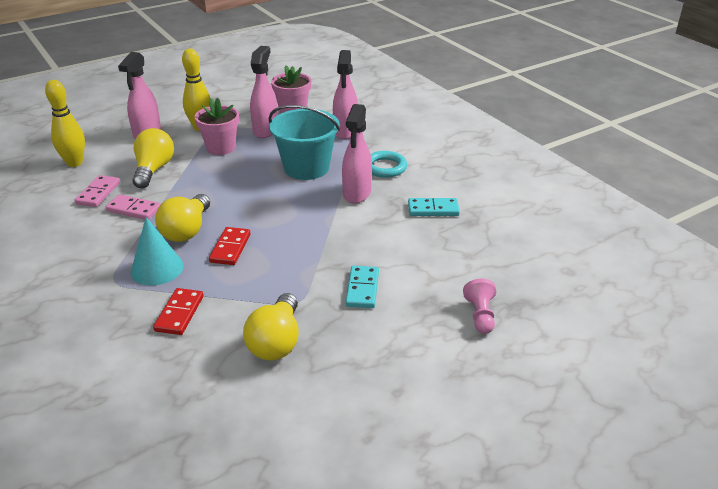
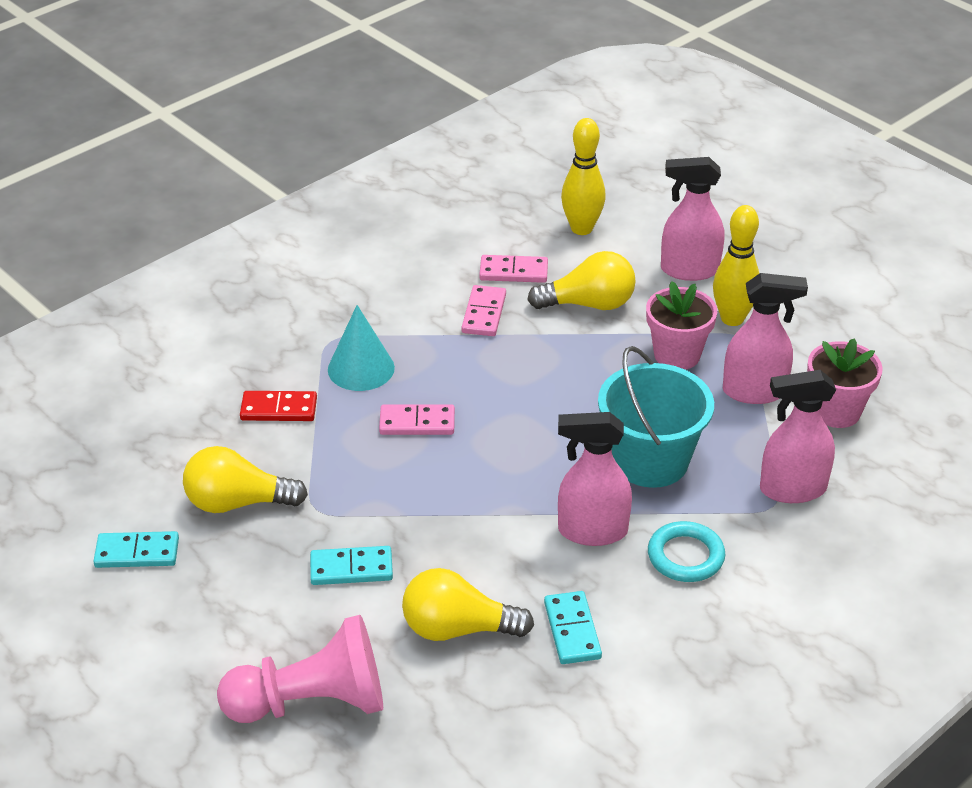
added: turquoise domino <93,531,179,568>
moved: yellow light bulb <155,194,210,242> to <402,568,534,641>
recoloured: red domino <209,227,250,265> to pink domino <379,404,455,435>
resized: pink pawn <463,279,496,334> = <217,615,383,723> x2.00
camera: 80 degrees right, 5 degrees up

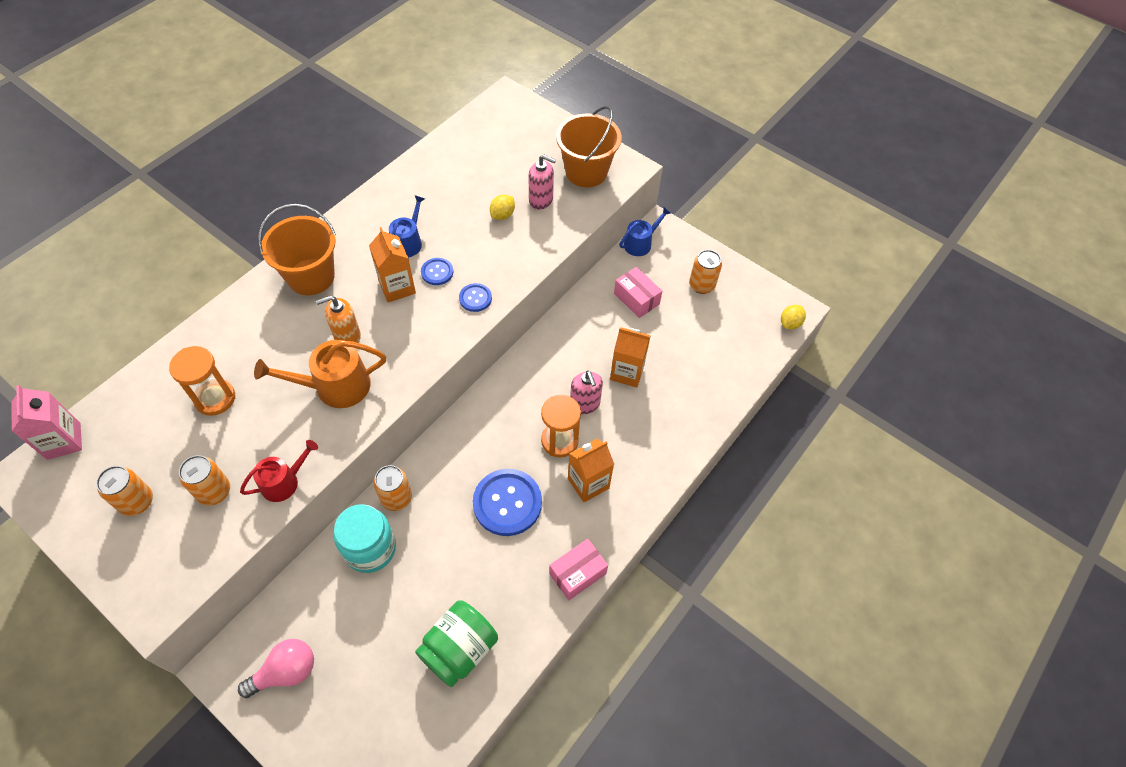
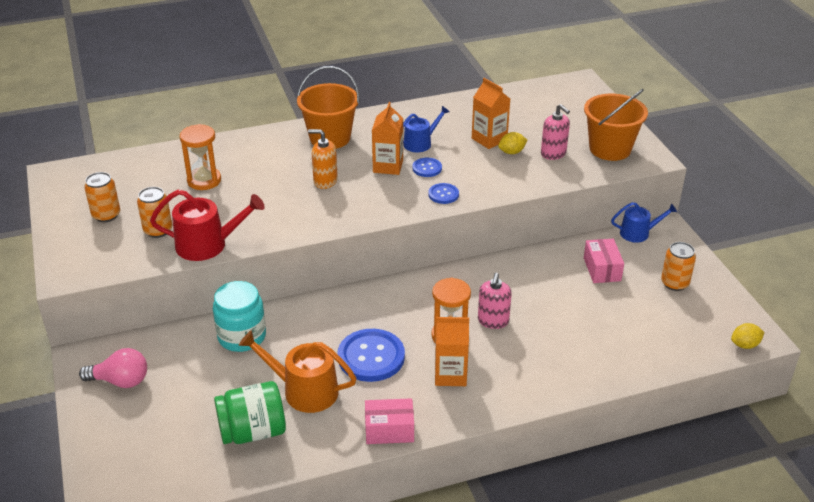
removed: pink carton <11,385,82,460>; orange can <373,465,412,511>
moved: orange watering can <254,340,386,408> to <239,330,357,413>; orange carton <610,328,651,387> to <472,78,510,149>
resized: red watering can <240,440,318,502> = <150,190,265,261> x1.56
camera: 35 degrees right, 20 degrees down

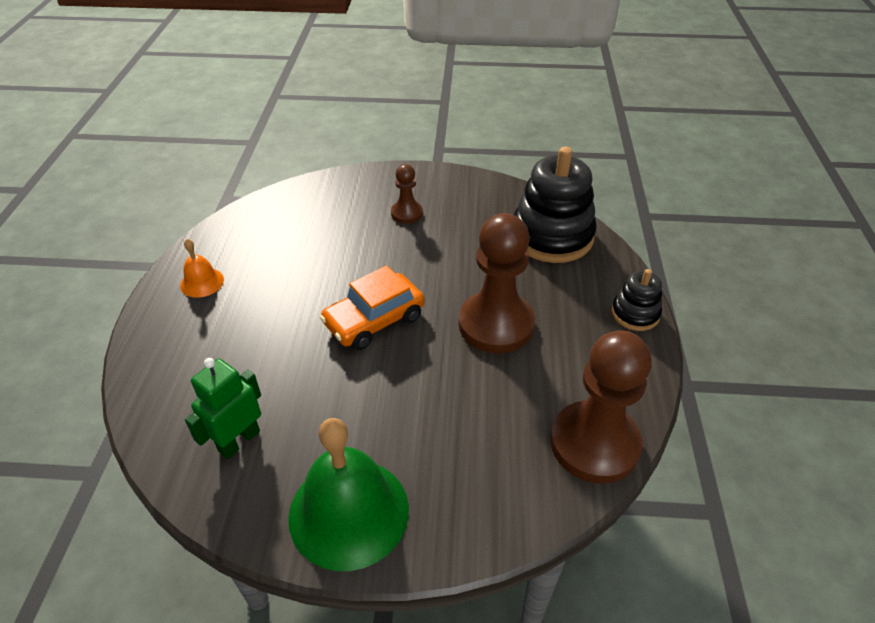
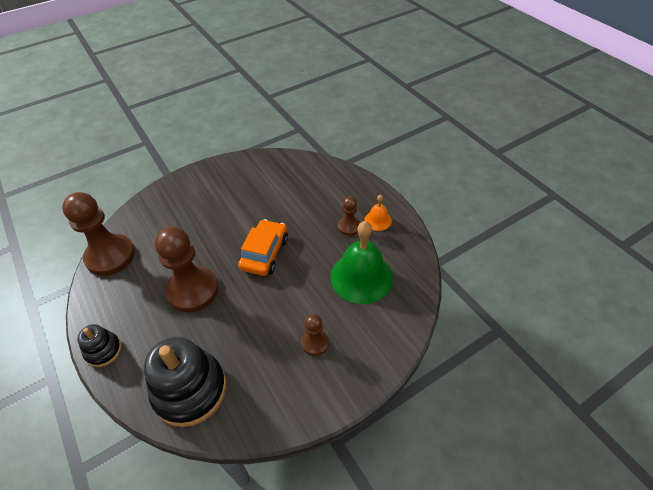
removed: green robot <185,358,261,459>
added: brown pawn <338,196,361,236>
moved: green bell <288,418,409,571> to <330,221,393,304>
camera: 145 degrees right, 5 degrees up

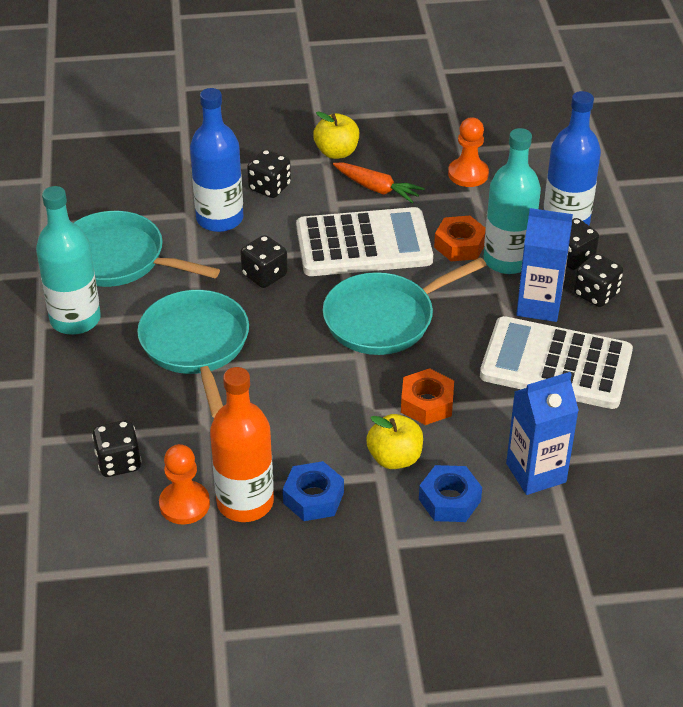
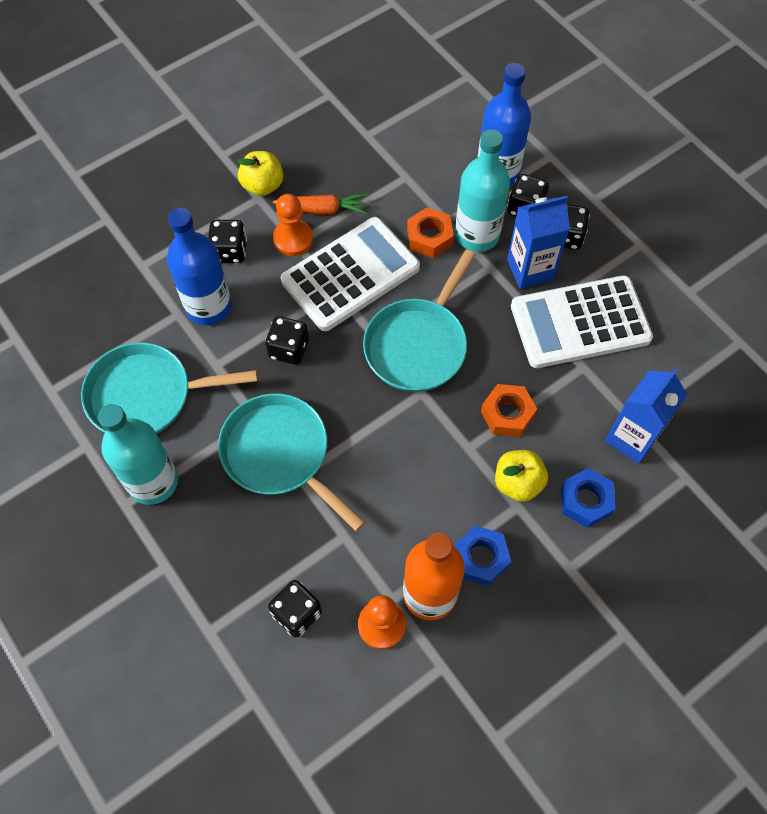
moved: orange pawn <448,117,489,187> to <273,194,313,256>
camera: 30 degrees left, 20 degrees up

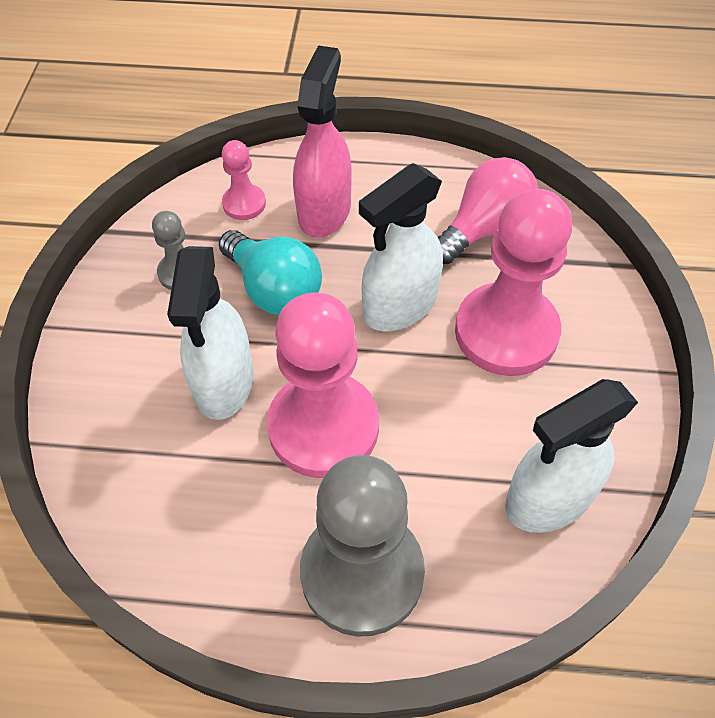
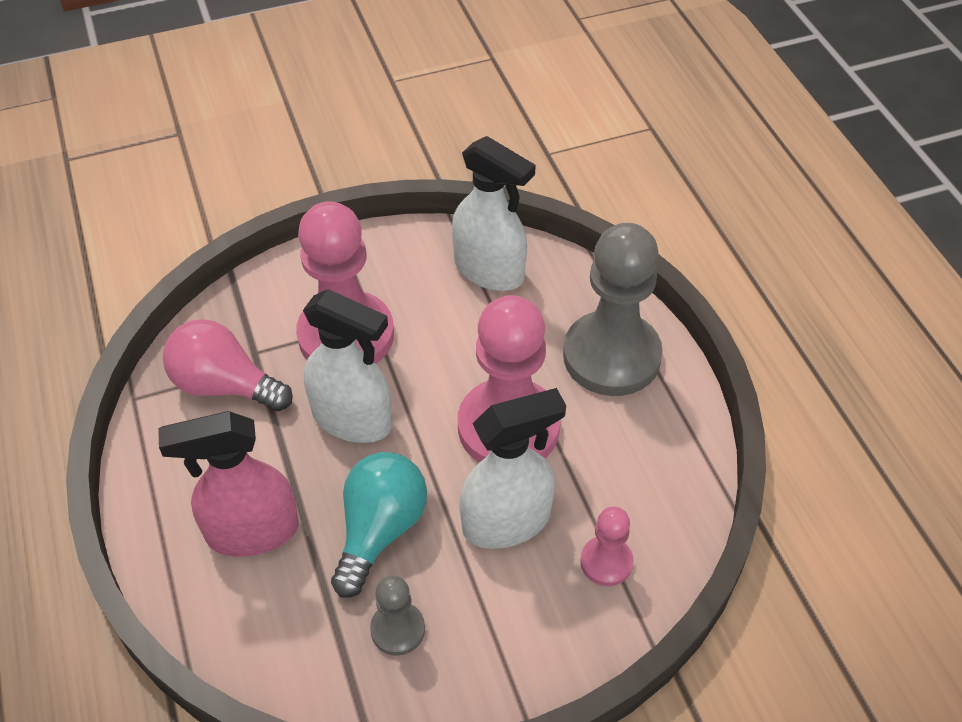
moved: pink pawn <222,140,266,220> to <580,507,634,586>
camera: 115 degrees left, 5 degrees down

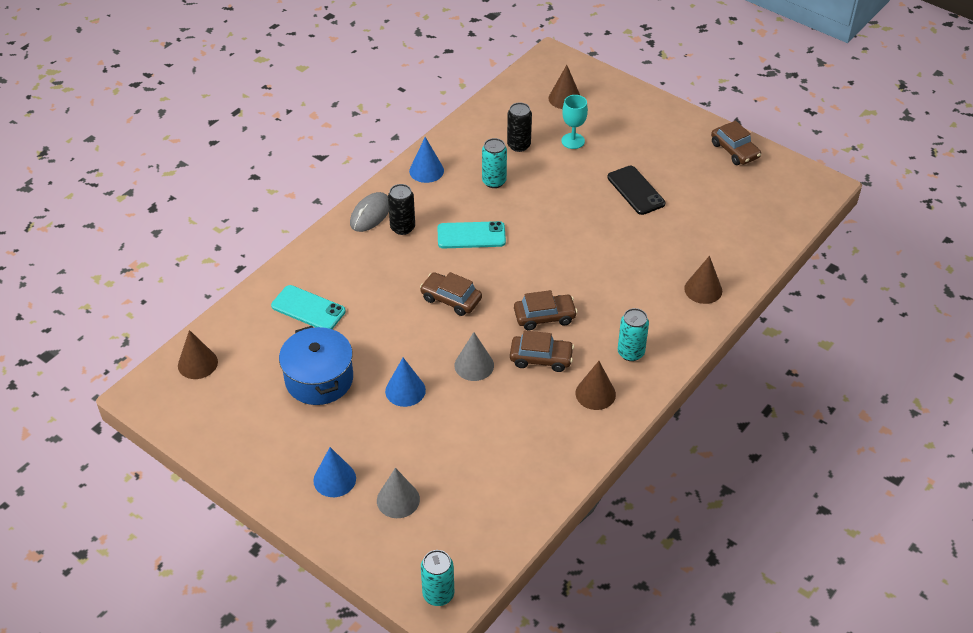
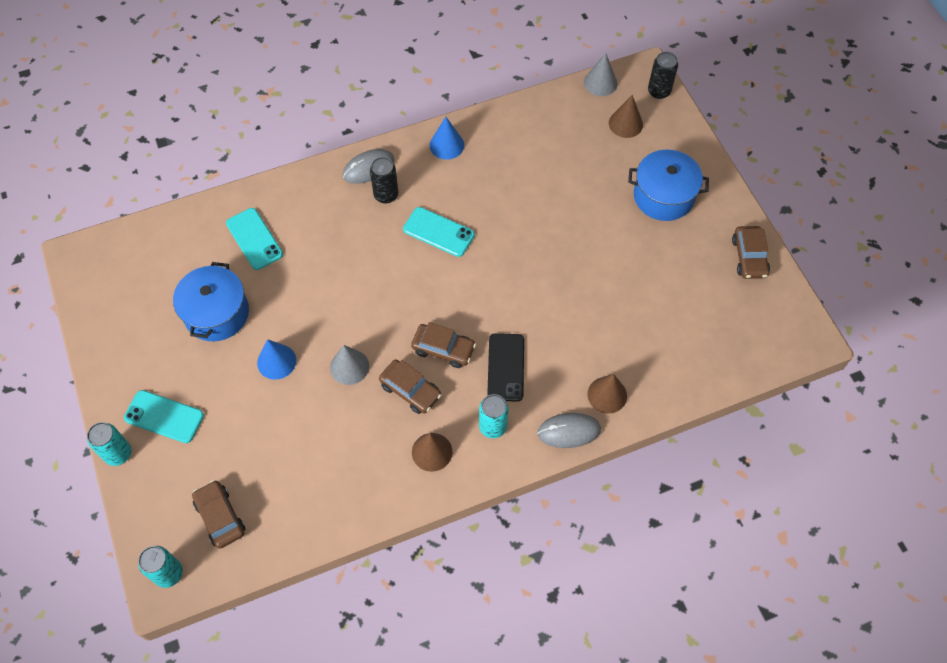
removed: brown cone <178,330,218,379>; turquoise goblet <561,95,588,149>
added: grey mouse <537,413,601,448>; blue pot <628,149,709,221>
moved: grey cone <377,468,420,518> to <584,53,618,96>; brown car <420,272,482,316> to <192,480,245,549>; turquoise can <482,138,507,188> to <87,422,131,466>; black can <507,102,532,152> to <648,52,678,99>; black phone <607,166,665,215> to <487,333,524,402>
replaced: blue cone <313,447,356,497> to turquoise phone <124,390,204,443>
camera: 30 degrees right, 15 degrees up

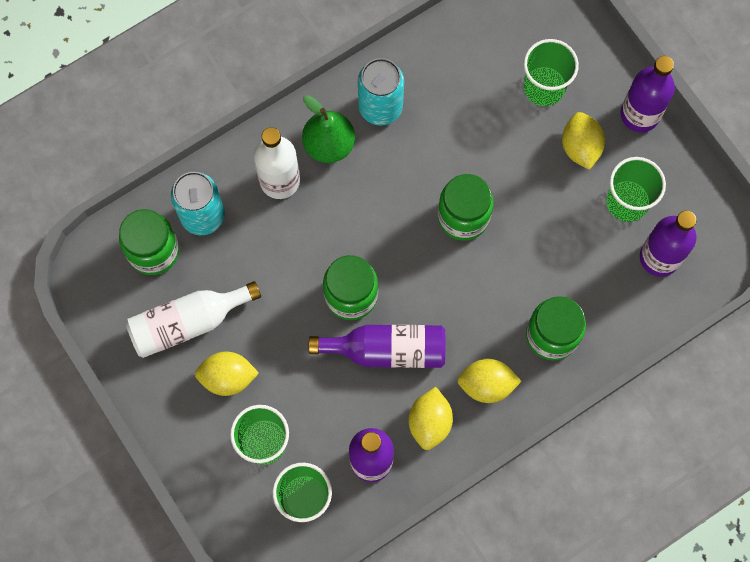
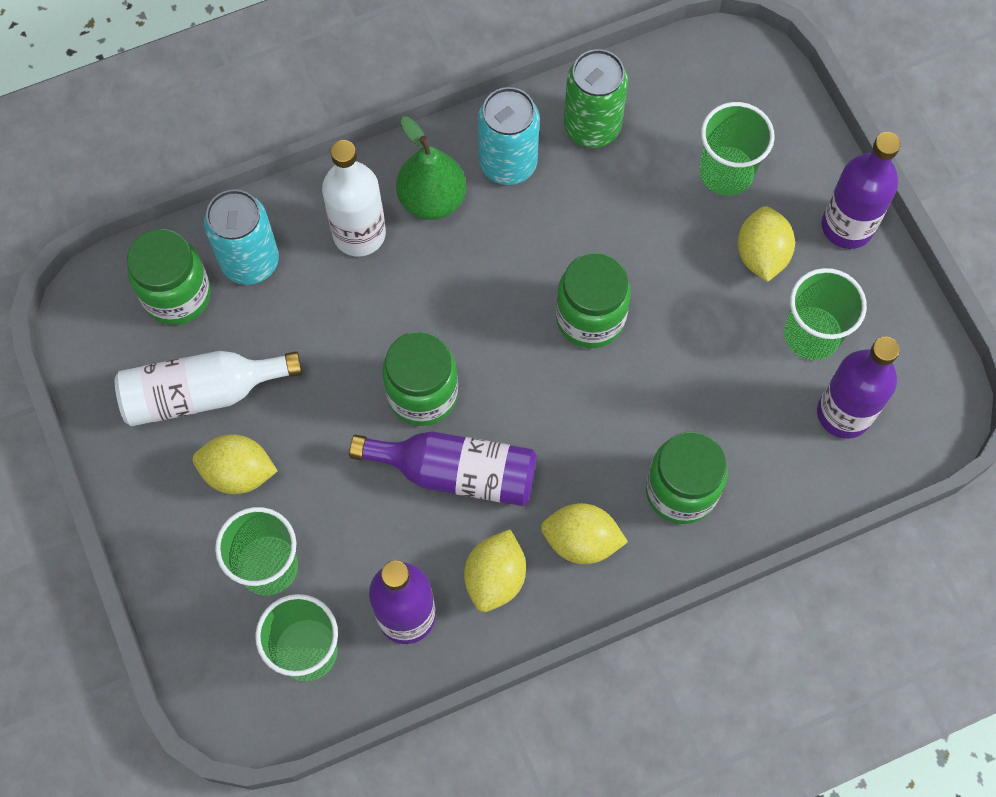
added: green can <564,49,628,148>
camera: 10 degrees right, 5 degrees down

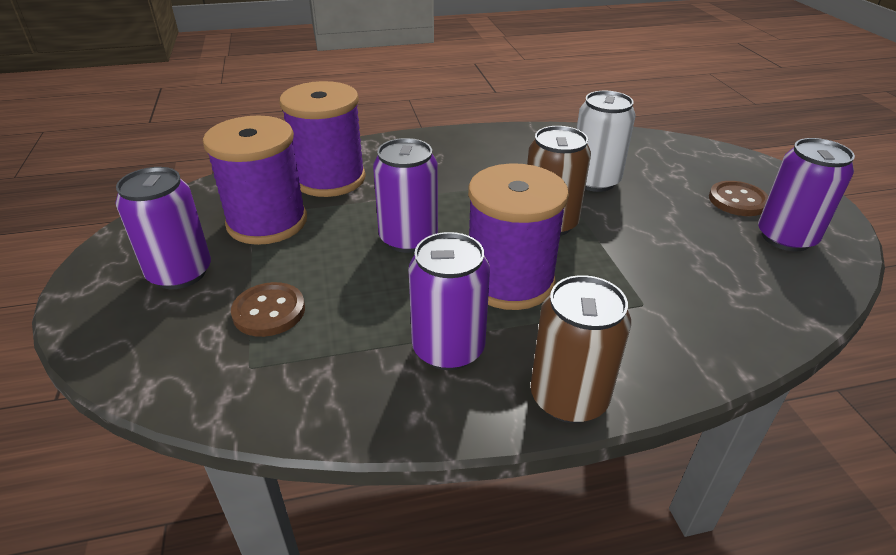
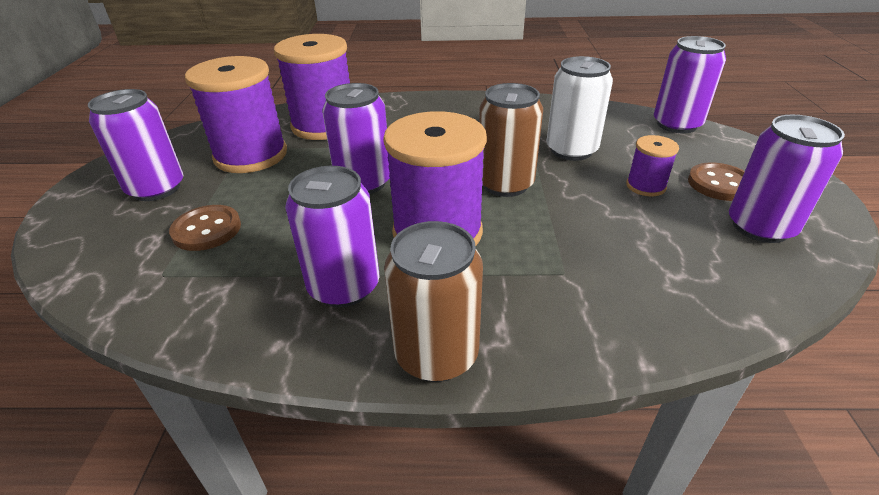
added: purple spool <626,135,679,196>; purple can <654,36,726,133>
camera: 15 degrees right, 0 degrees up

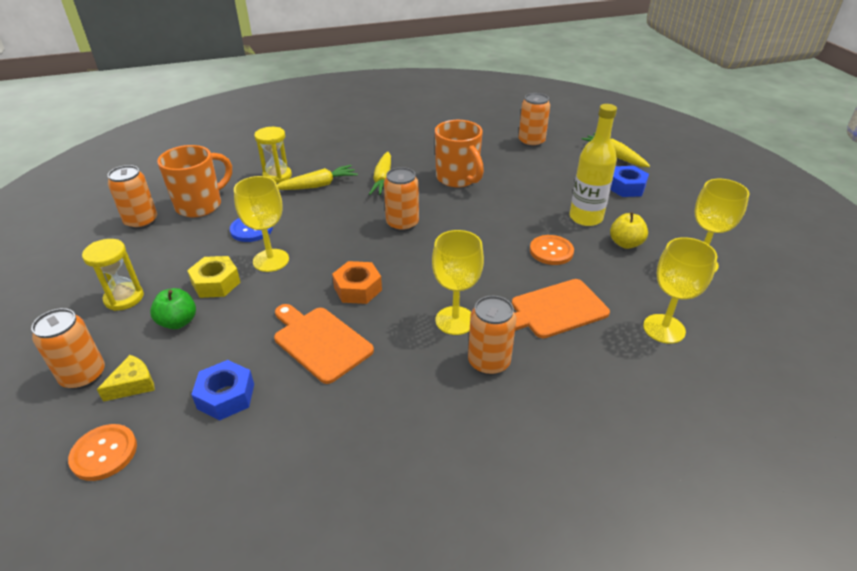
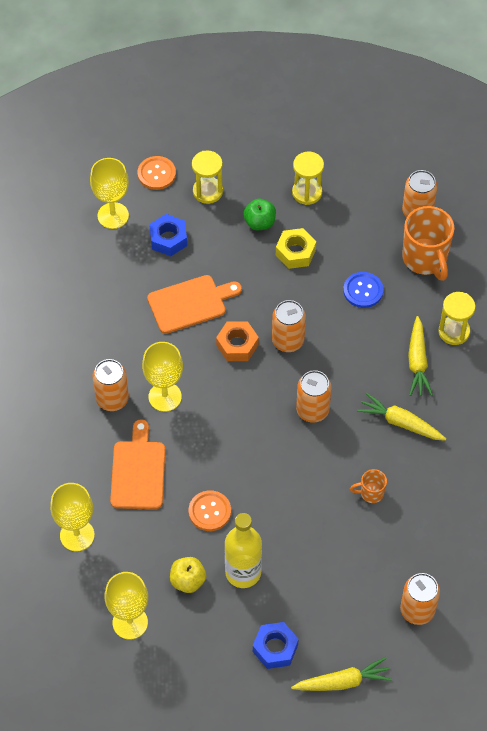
moved: orange can <31,308,105,389> to <272,300,306,352>; yellow goblet <234,176,289,272> to <90,158,129,229>
replaced: yellow cheese <97,355,155,402> to yellow hourglass <192,151,223,204>
resized: orange mug <435,120,484,187> = <350,469,387,503> x0.49
camera: 115 degrees right, 20 degrees up

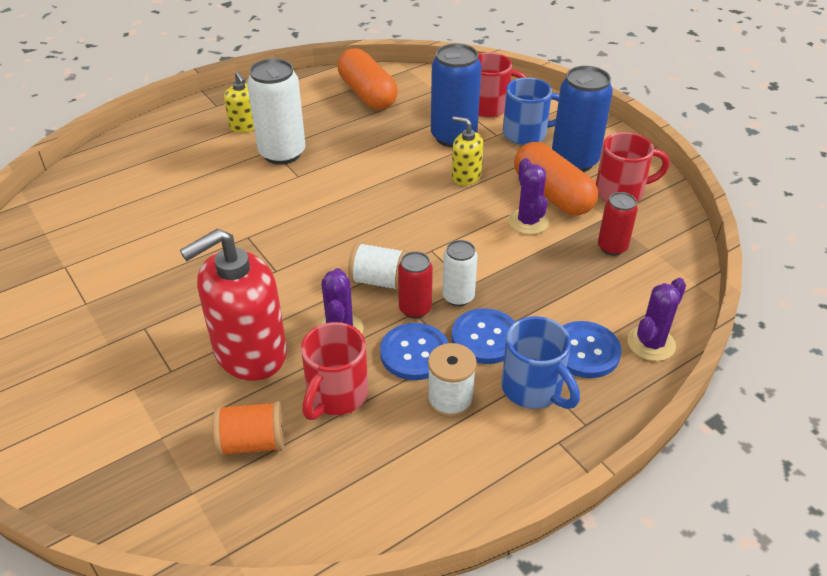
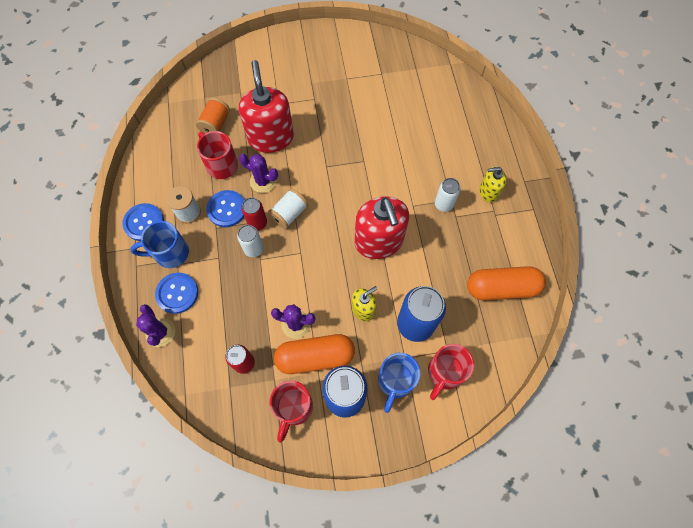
added: red soap dispenser <355,196,409,259>
moved: blue button <452,308,515,364> to <122,203,164,241>
resized: white can <247,58,306,164> = <435,178,461,212> x0.56
camera: 115 degrees right, 25 degrees up

